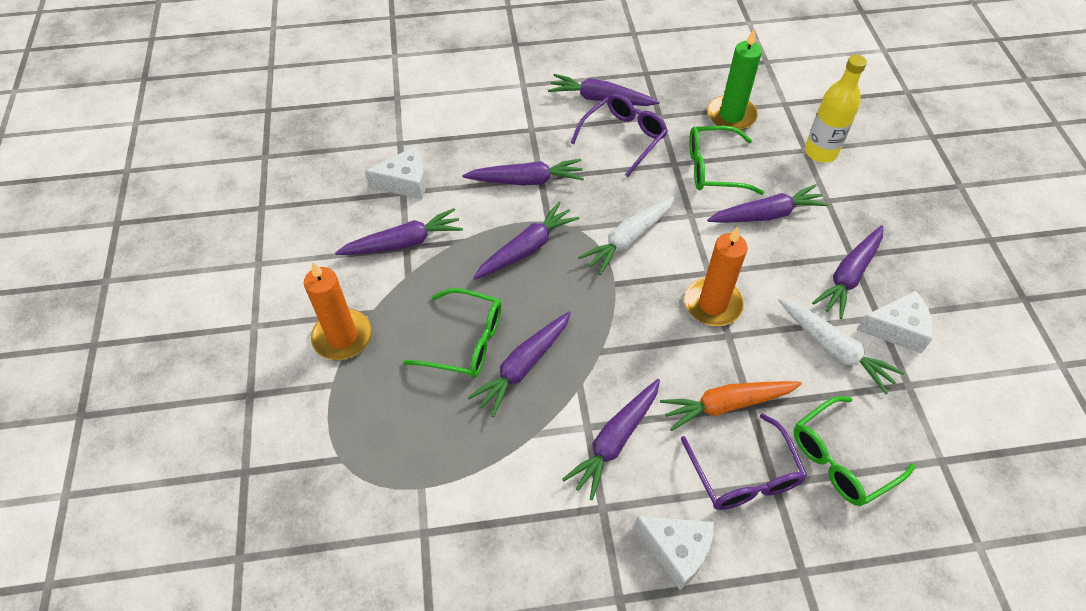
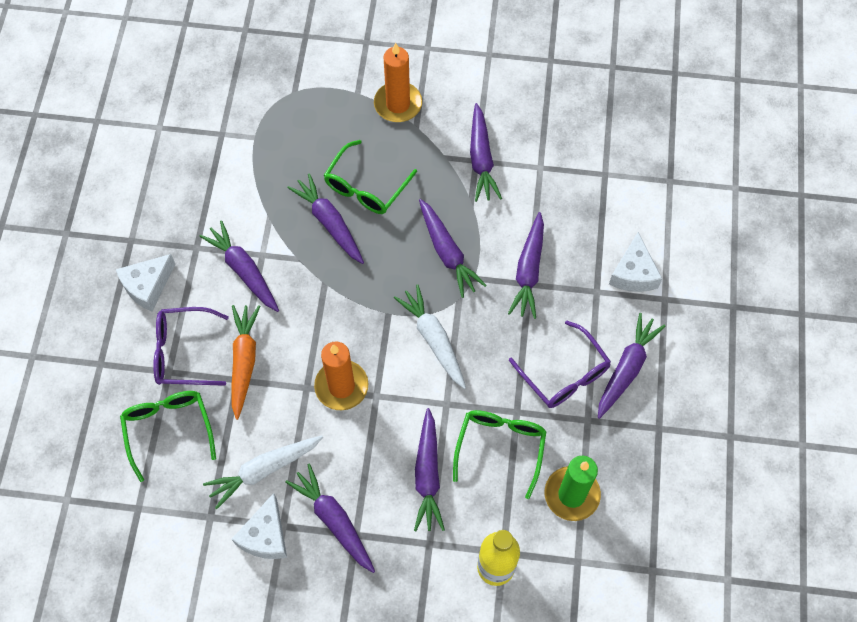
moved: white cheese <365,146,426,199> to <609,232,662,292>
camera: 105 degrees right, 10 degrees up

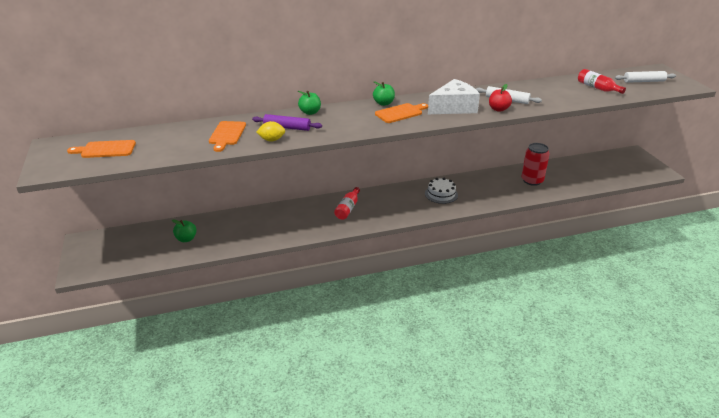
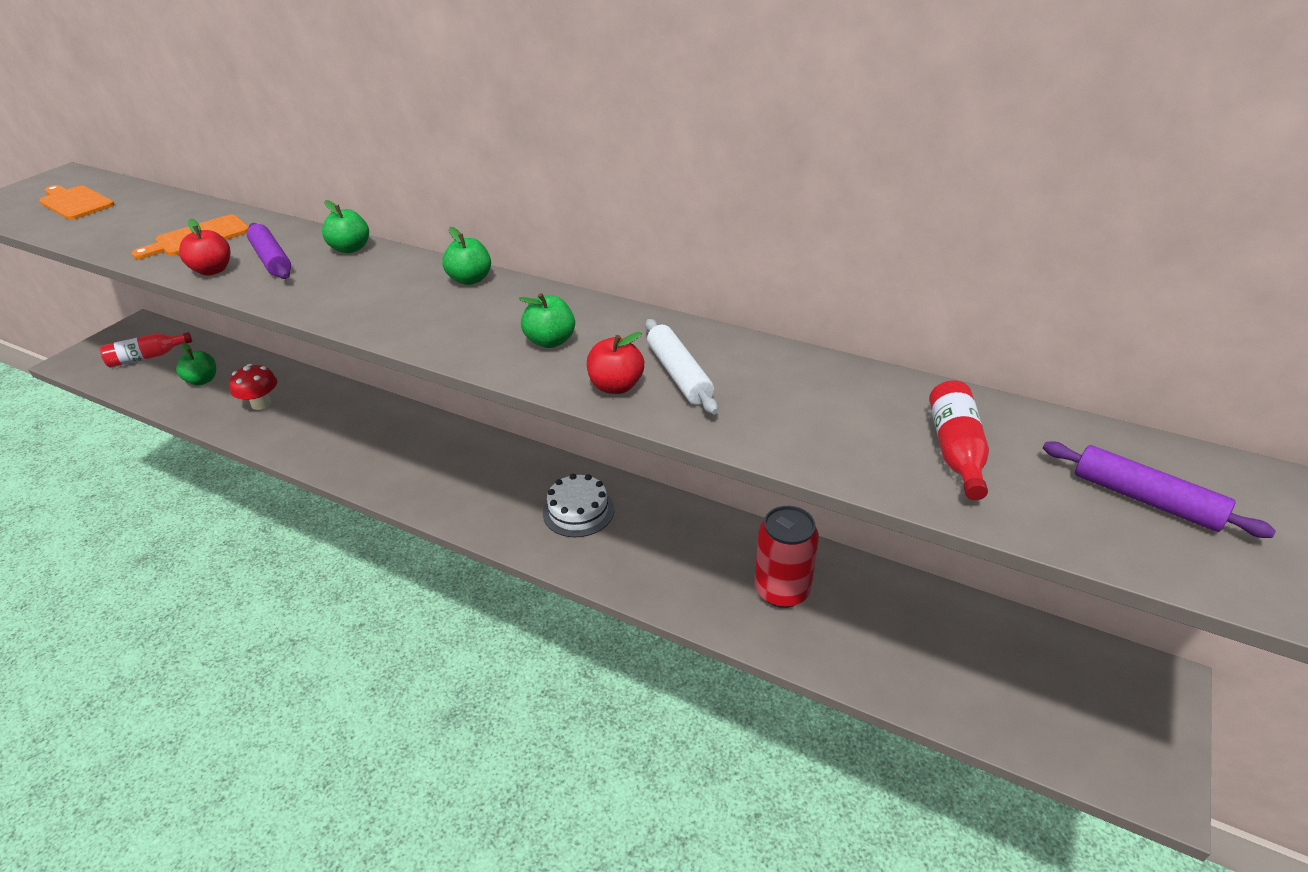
removed: orange cutting board <375,103,428,123>
added: red mushroom <229,364,277,410>
moved: red bottle <334,187,360,220> to <100,332,192,368>
replaced: yellow lemon <256,121,285,141> to red apple <179,218,231,276>; white cheese <428,79,480,114> to green apple <518,293,575,348>
recoloured: white rolling pin <615,71,676,83> to purple rolling pin <1043,441,1276,538>
camera: 45 degrees right, 5 degrees up

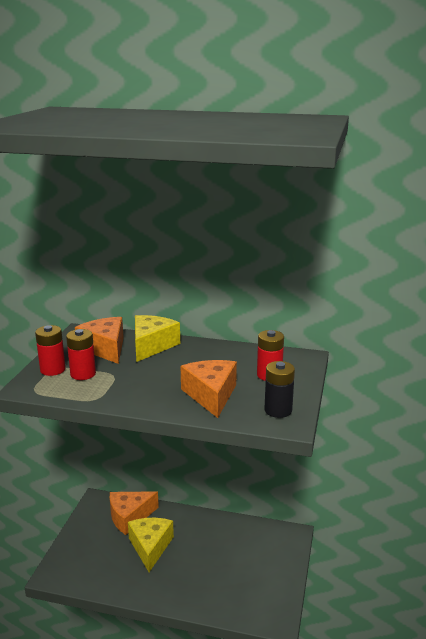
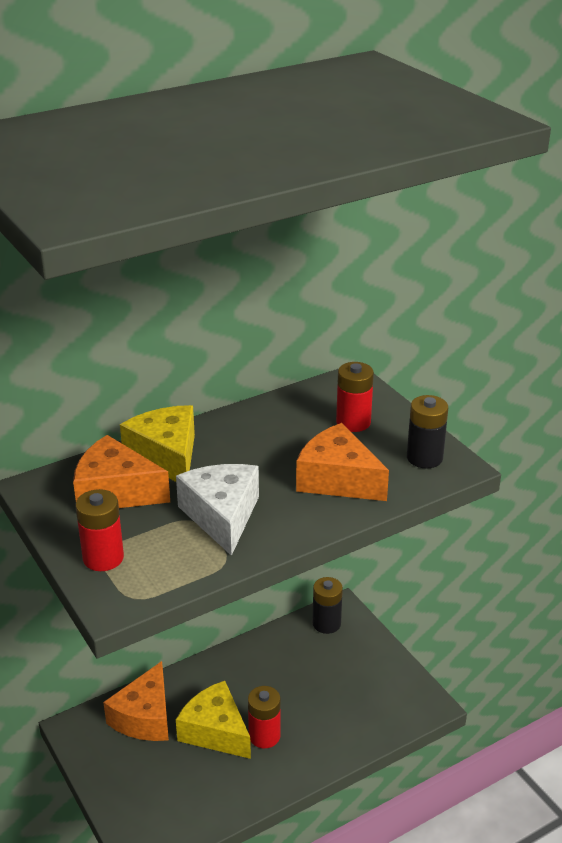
added: white cheese <176,464,259,556>; black battery <312,577,343,634>
moved: red battery <66,329,96,380> to <248,686,281,748>
camera: 45 degrees left, 10 degrees up

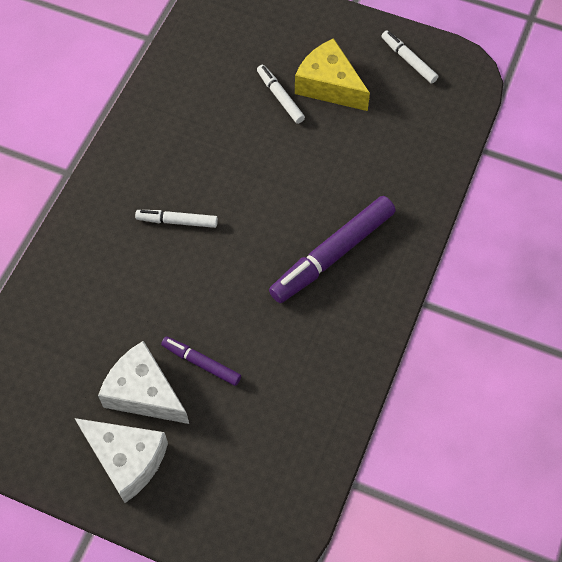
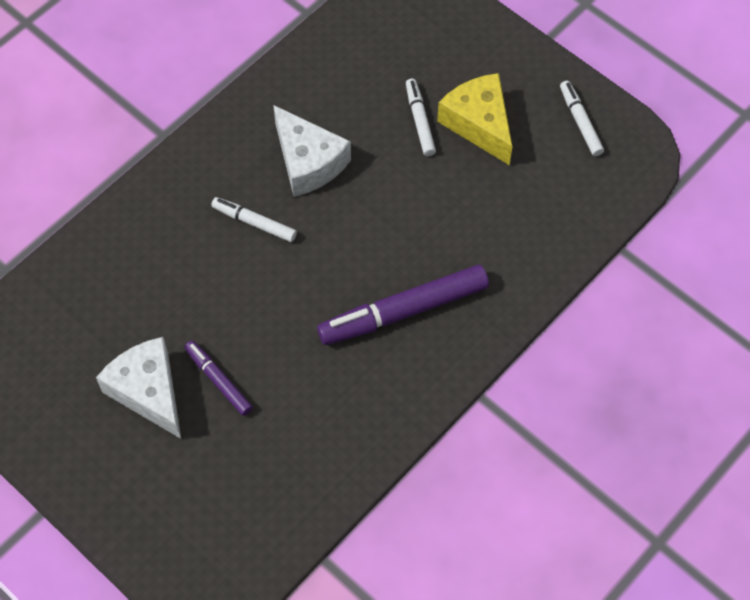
moved: white cheese <75,418,168,503> to <273,105,351,197>
camera: 20 degrees right, 0 degrees up

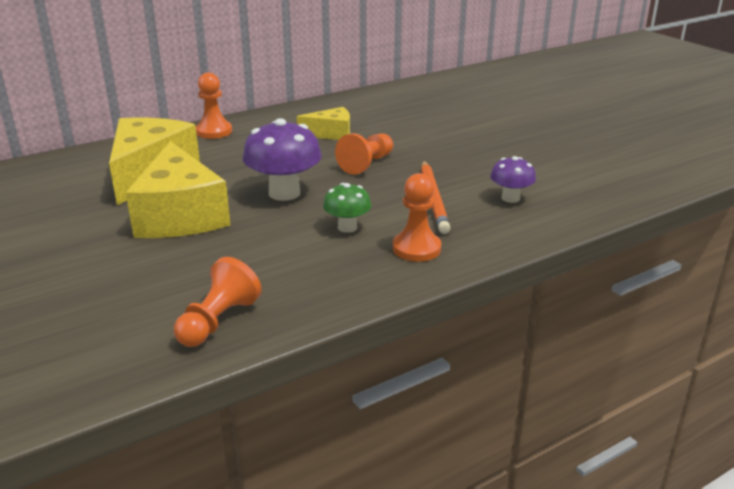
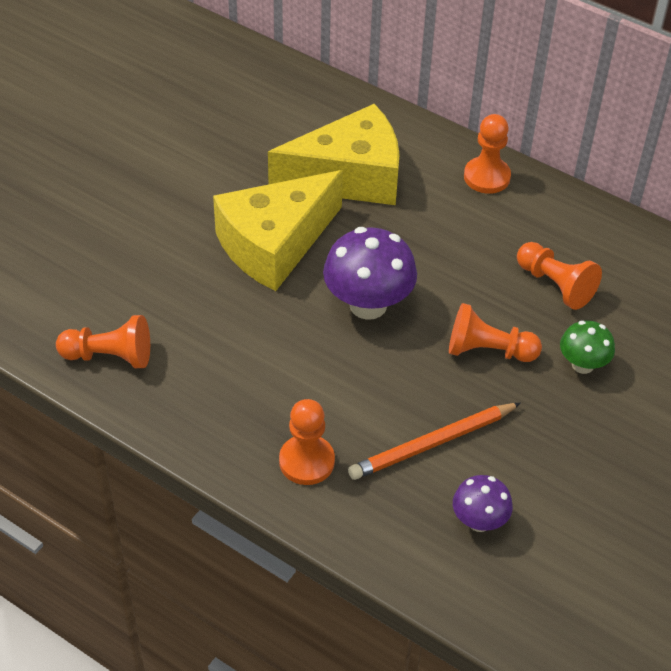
moved: green mushroom <323,183,371,233> to <560,321,615,374>
replaced: yellow cheese <297,107,350,140> to orange pawn <517,242,602,310>
camera: 65 degrees right, 20 degrees up

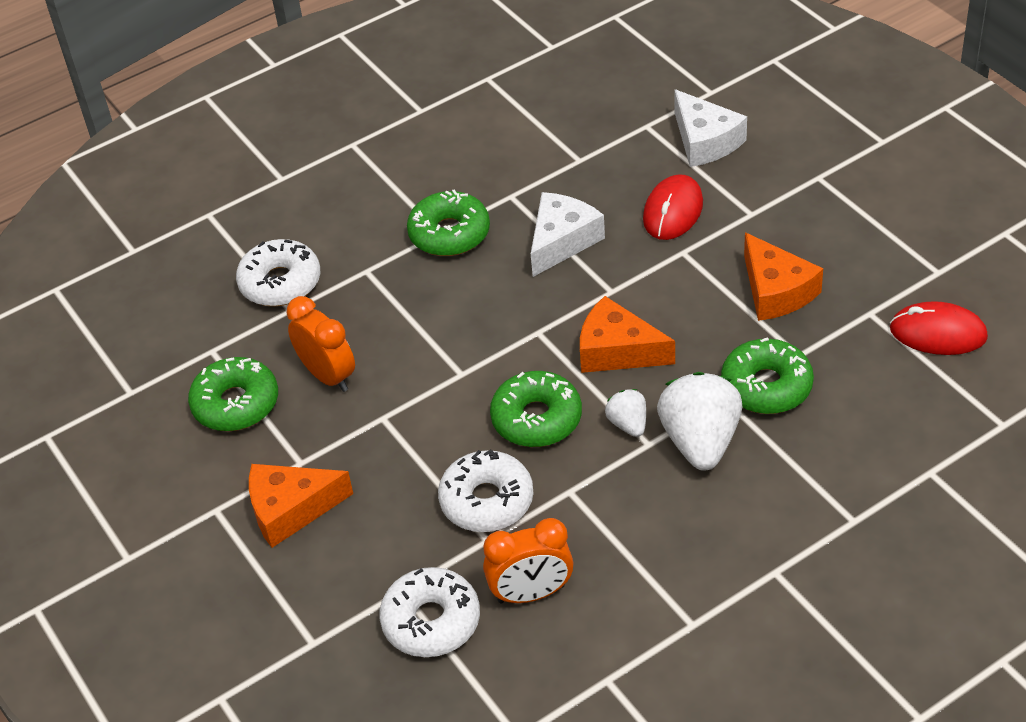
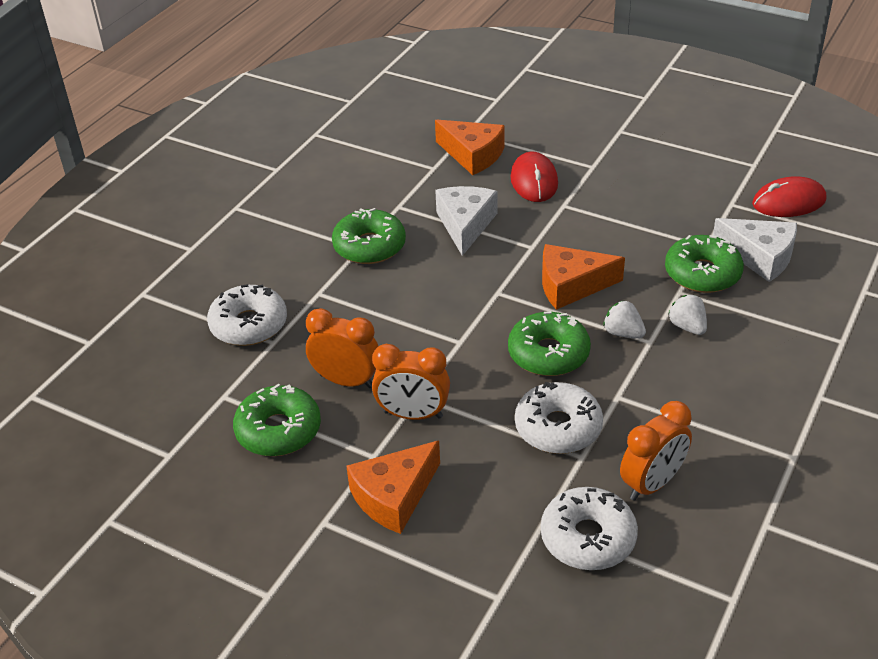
added: orange clock <372,344,450,420>
moved: white cheese <674,89,747,167> to <713,218,797,282>; orange cheese <744,233,823,321> to <435,120,505,175>
resized: white strawberry <657,372,742,470> = <668,295,707,335> x0.51
camera: 30 degrees left, 5 degrees down

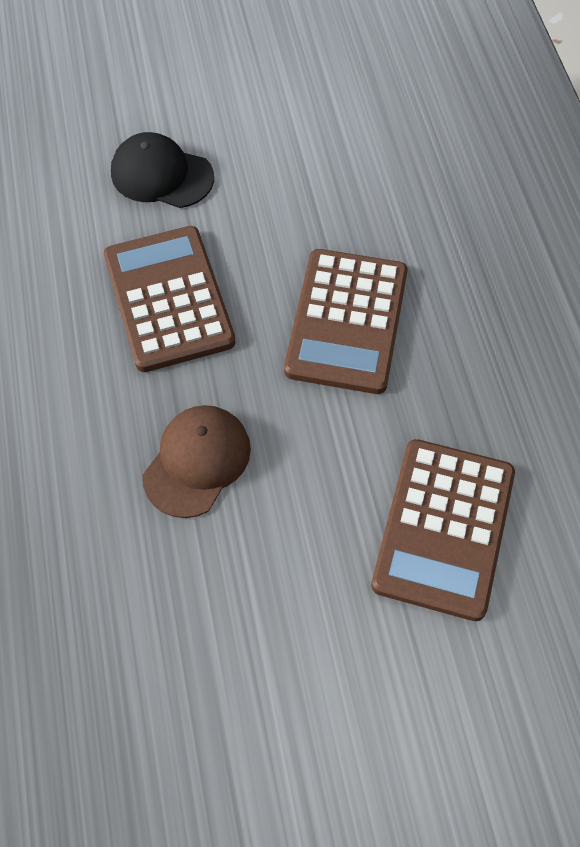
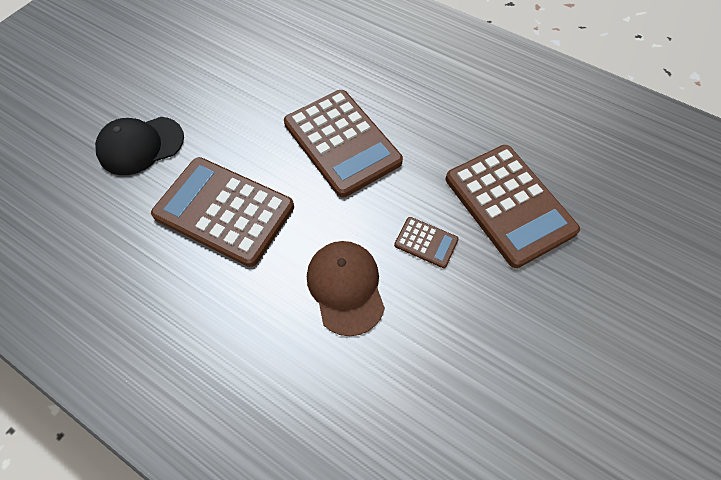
added: brown calculator <394,217,459,268>
camera: 45 degrees left, 0 degrees up

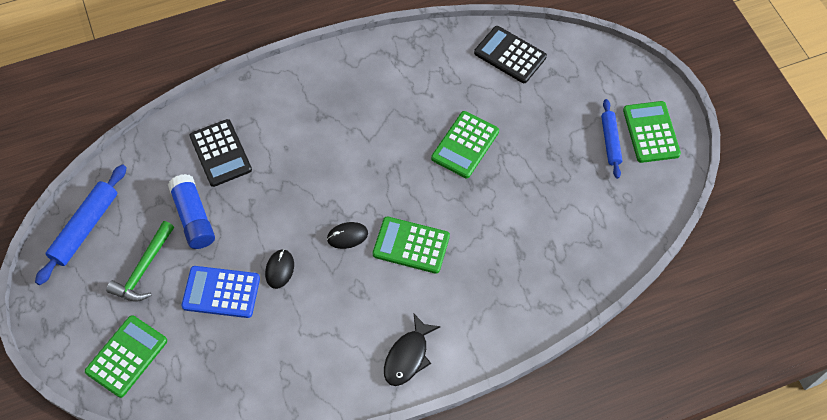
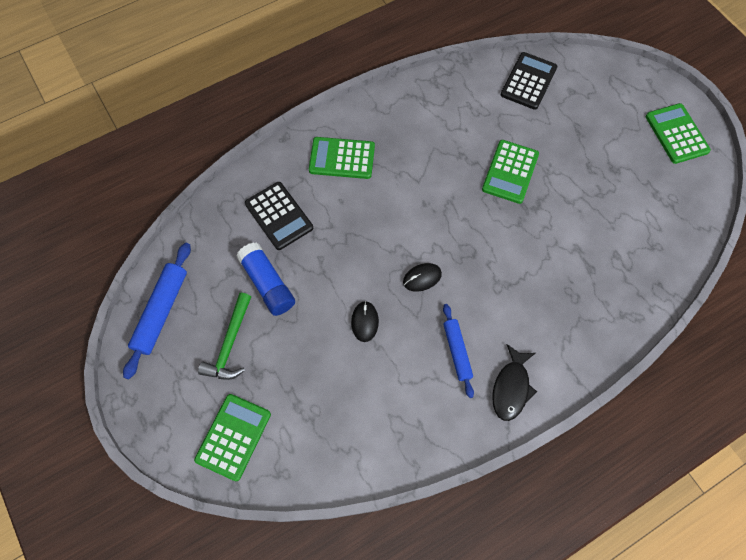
removed: blue calculator <181,266,260,318>
moved: green calculator <373,217,450,274> to <309,137,375,179>; blue rolling pin <601,99,622,179> to <443,304,474,398>
turned: black calculator <474,26,547,83> = <501,52,557,110> 90 degrees clockwise
camera: 10 degrees left, 5 degrees up

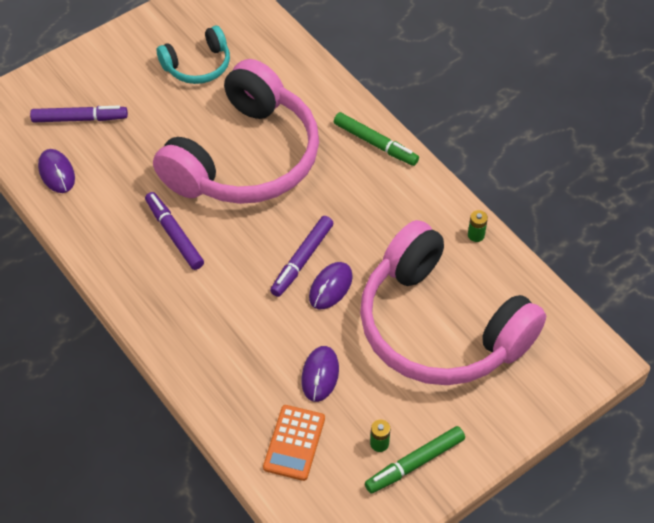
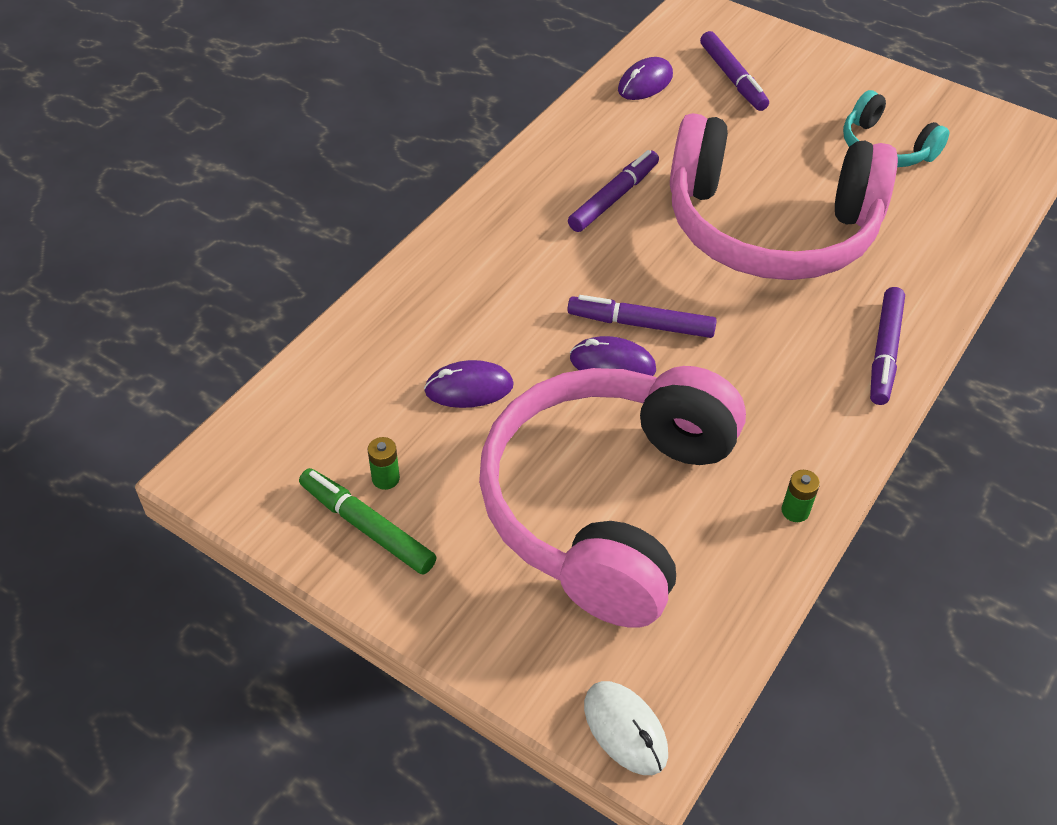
removed: orange calculator <263,405,325,481>
added: white mouse <584,681,668,775>
recoloured: green marker <334,112,419,166> to purple marker <870,287,905,405>
camera: 70 degrees right, 5 degrees down

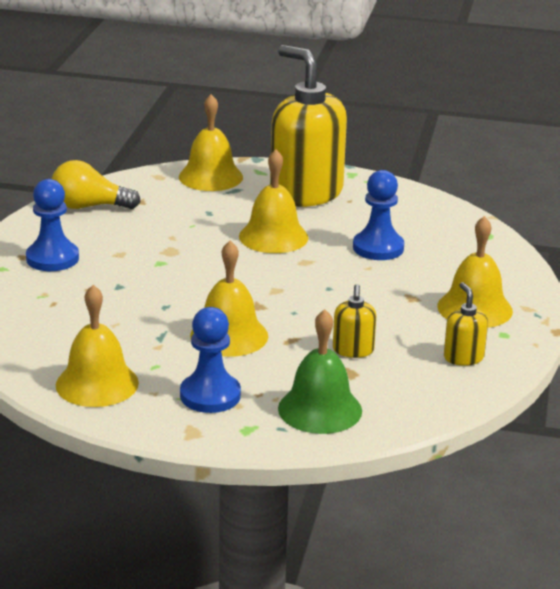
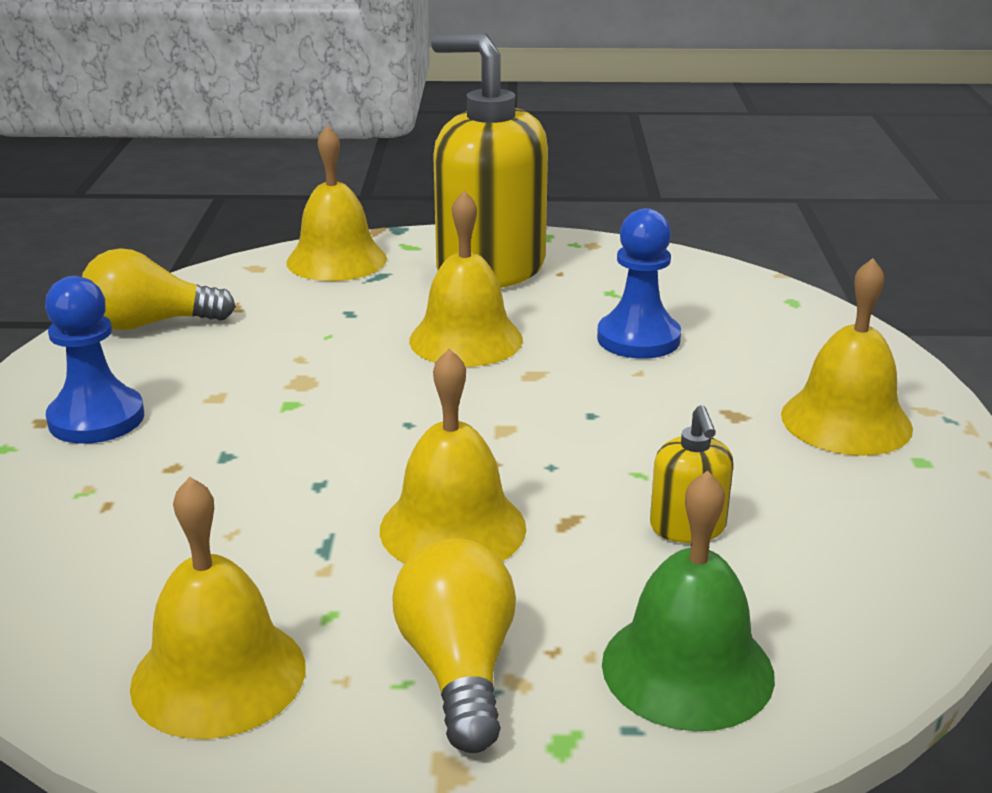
removed: yellow soap dispenser <444,282,488,366>
replaced: blue pawn <180,307,241,413> to yellow light bulb <392,539,516,753>
camera: 10 degrees left, 0 degrees up

